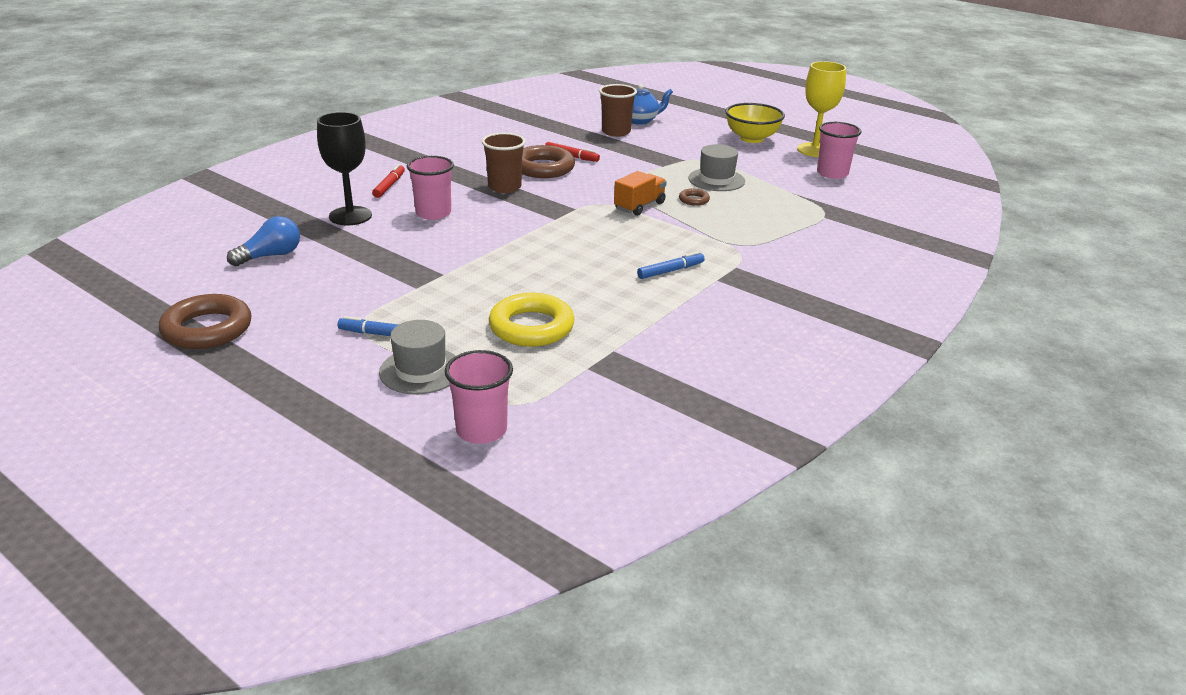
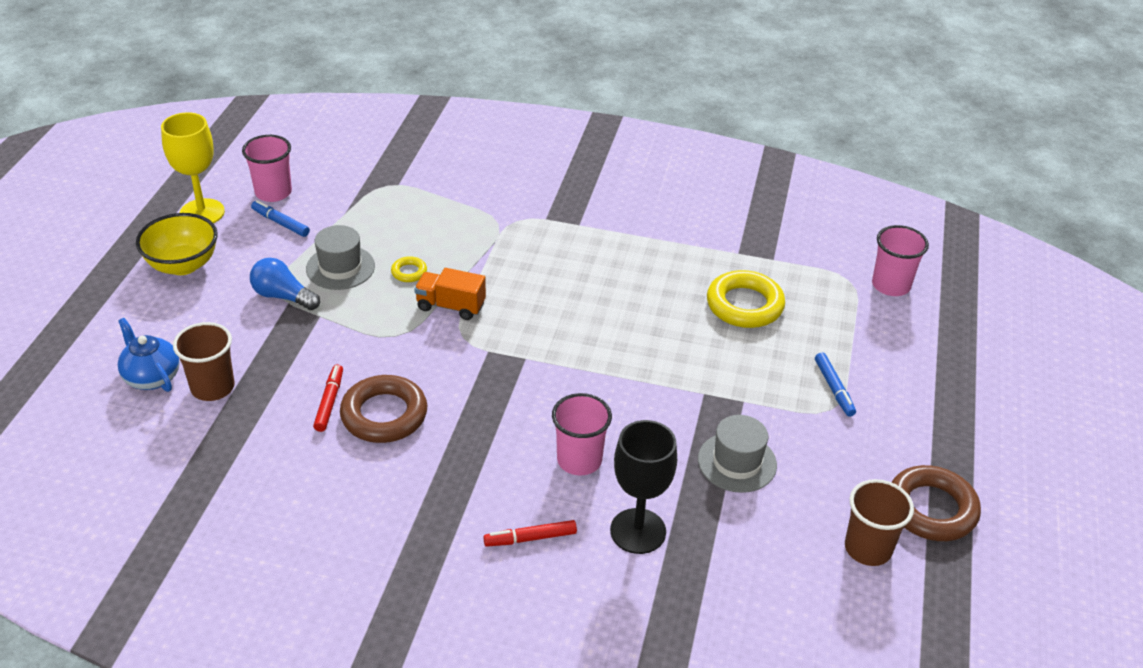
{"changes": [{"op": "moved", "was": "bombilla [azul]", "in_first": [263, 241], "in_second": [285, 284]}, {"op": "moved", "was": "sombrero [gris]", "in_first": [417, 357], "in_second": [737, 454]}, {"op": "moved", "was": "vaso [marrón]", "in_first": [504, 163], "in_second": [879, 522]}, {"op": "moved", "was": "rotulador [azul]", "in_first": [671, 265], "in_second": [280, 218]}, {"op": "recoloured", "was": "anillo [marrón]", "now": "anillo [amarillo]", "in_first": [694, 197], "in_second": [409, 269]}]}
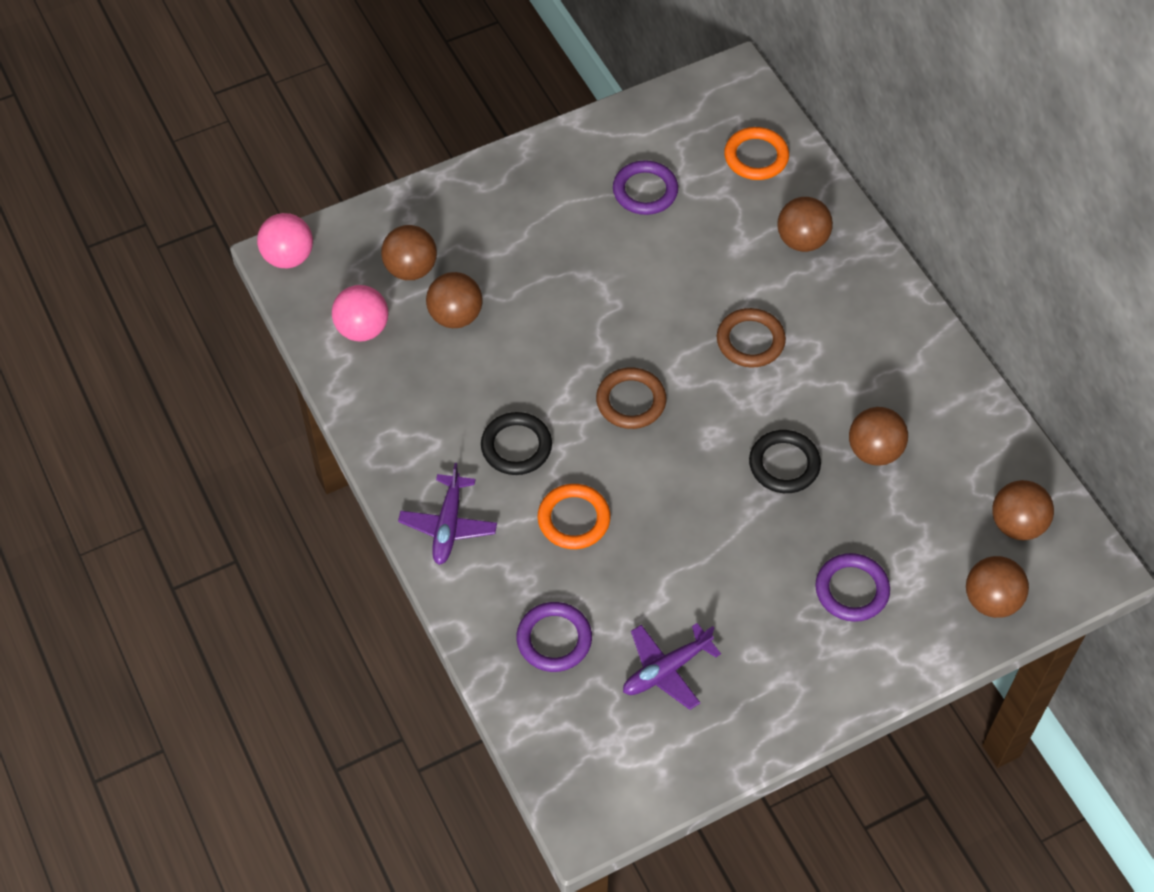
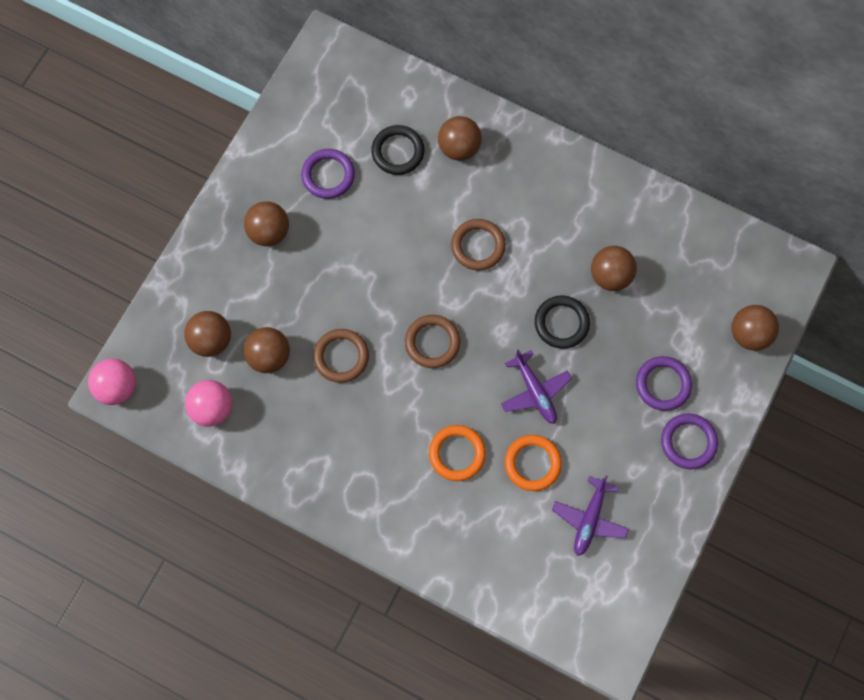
{"changes": [{"op": "moved", "was": "avión [morado]", "in_first": [447, 514], "in_second": [536, 386]}, {"op": "moved", "was": "anillo [negro]", "in_first": [516, 443], "in_second": [398, 150]}, {"op": "moved", "was": "anillo [morado]", "in_first": [554, 637], "in_second": [689, 441]}, {"op": "moved", "was": "anillo [naranja]", "in_first": [756, 153], "in_second": [533, 463]}, {"op": "moved", "was": "pelota [marrón]", "in_first": [1023, 510], "in_second": [266, 223]}, {"op": "added", "now": "anillo [marrón]", "in_second": [341, 356]}]}
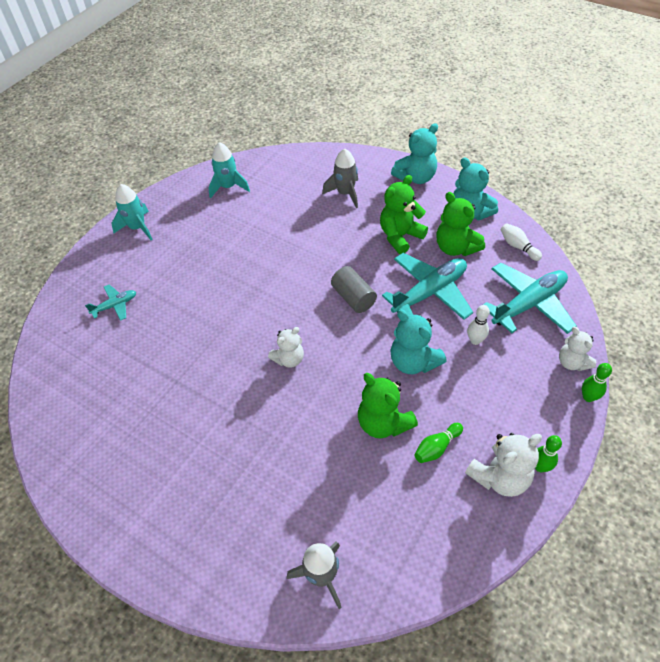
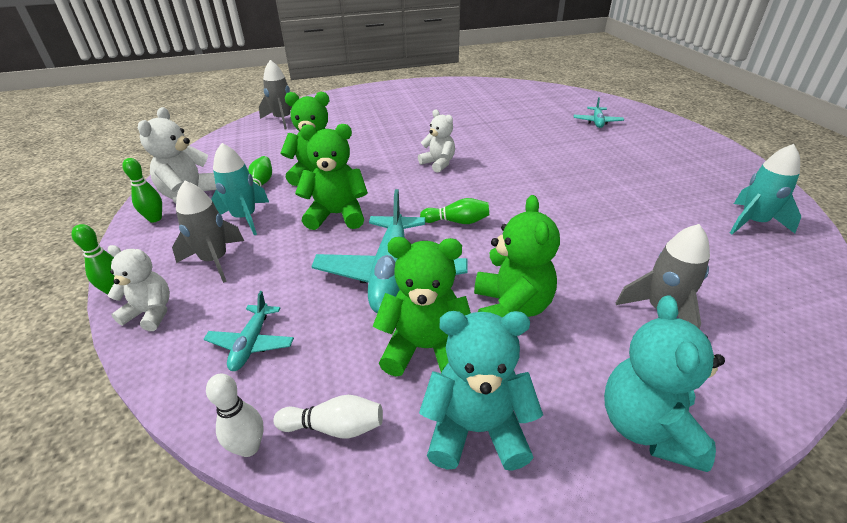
{"changes": [{"op": "moved", "was": "cohete [turquesa]", "in_first": [132, 212], "in_second": [240, 189]}, {"op": "turned", "was": "osito [blanco]", "in_first": [286, 347], "in_second": [436, 141], "clockwise": 135}, {"op": "replaced", "was": "cilindro [gris]", "now": "bolo [verde]", "in_first": [354, 289], "in_second": [454, 211]}, {"op": "recoloured", "was": "osito [turquesa]", "now": "osito [verde]", "in_first": [418, 342], "in_second": [331, 177]}, {"op": "moved", "was": "bolo [blanco]", "in_first": [478, 325], "in_second": [235, 415]}, {"op": "resized", "was": "avión [turquesa]", "in_first": [530, 298], "in_second": [249, 331], "ratio": 0.5}, {"op": "added", "now": "cohete [gris]", "in_second": [208, 232]}]}
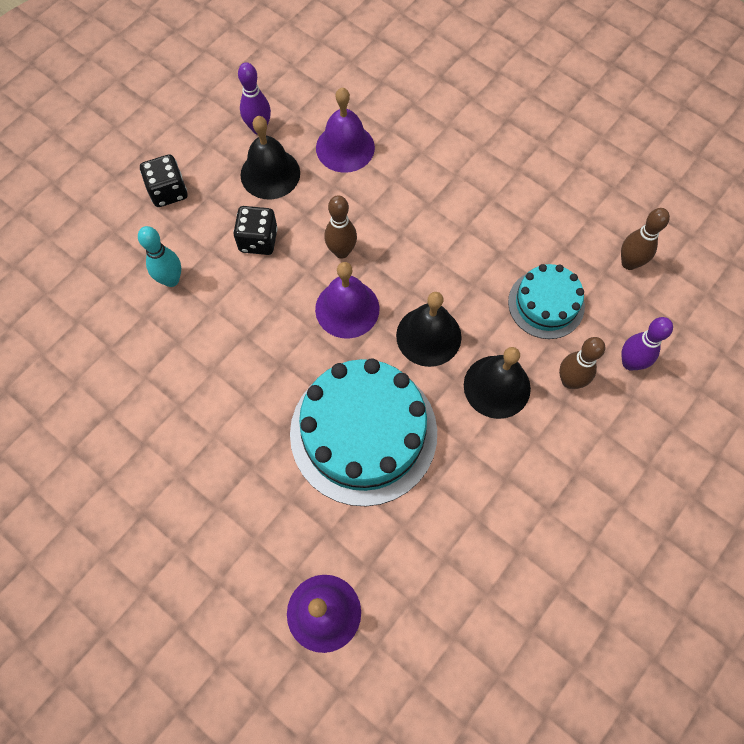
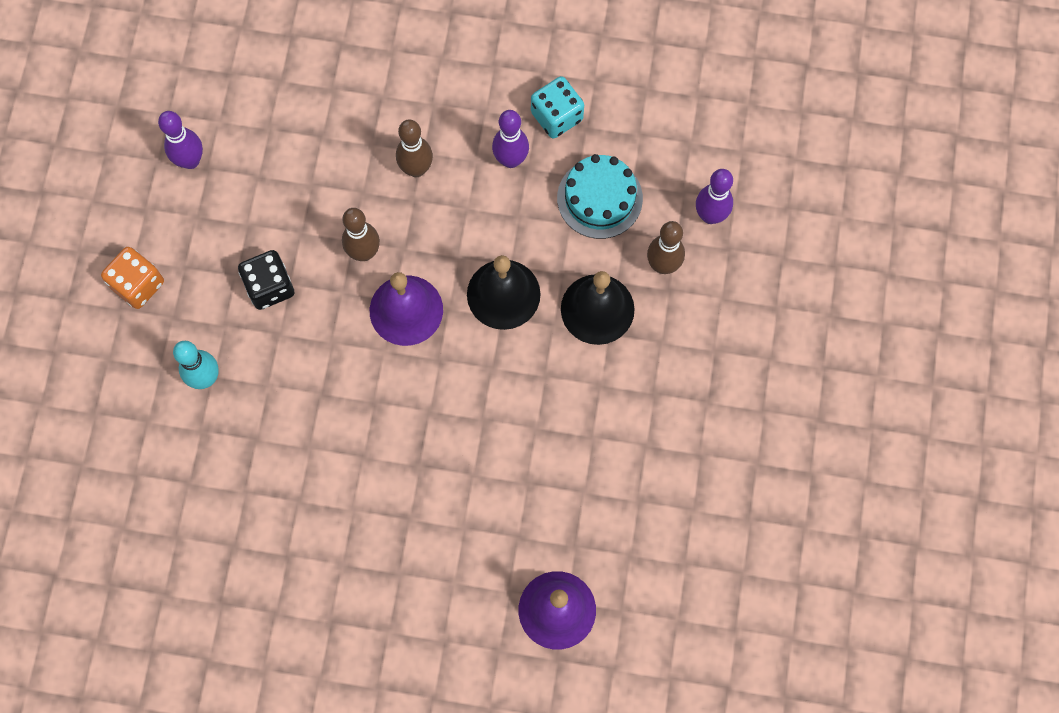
{"changes": [{"op": "recoloured", "was": "dado [negro]", "now": "dado [naranja]", "in_first": [163, 181], "in_second": [132, 278]}, {"op": "removed", "was": "campana [negro]", "in_first": [270, 157]}, {"op": "removed", "was": "tarta [turquesa]", "in_first": [363, 432]}, {"op": "removed", "was": "campana [morado]", "in_first": [345, 130]}, {"op": "moved", "was": "bolo [marrón]", "in_first": [645, 239], "in_second": [414, 148]}, {"op": "added", "now": "bolo [morado]", "in_second": [510, 139]}, {"op": "added", "now": "dado [turquesa]", "in_second": [557, 107]}]}
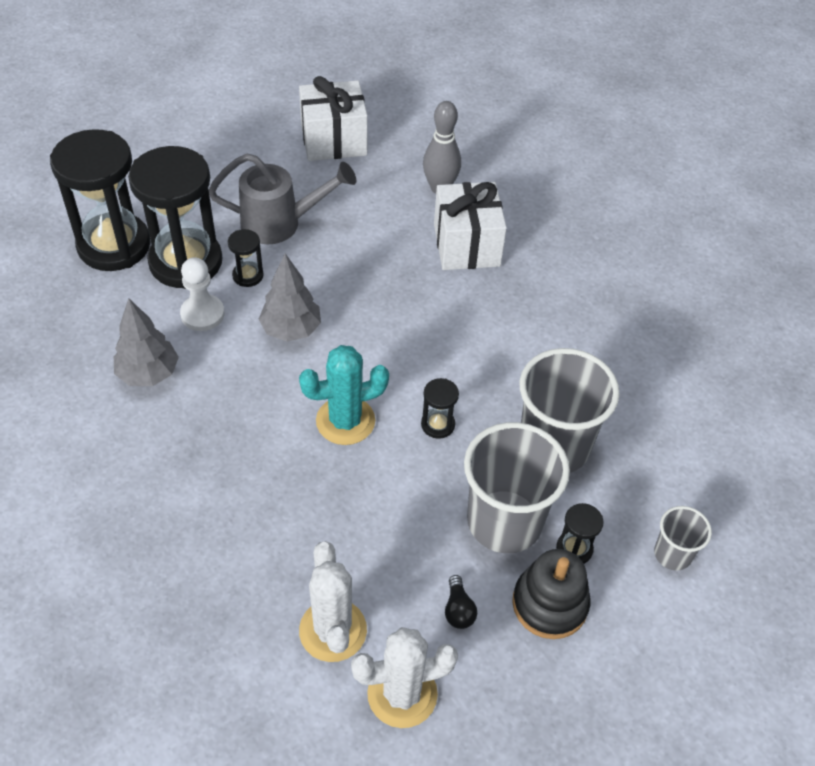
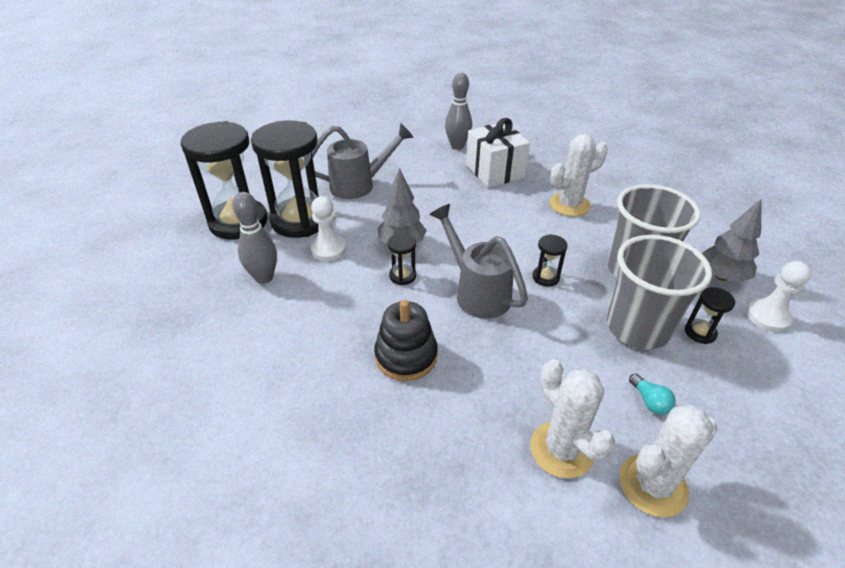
{"changes": [{"op": "moved", "was": "árbol [gris]", "in_first": [146, 342], "in_second": [732, 240]}, {"op": "moved", "was": "reloj de arena [negro]", "in_first": [246, 258], "in_second": [402, 259]}, {"op": "removed", "was": "regalo [blanco]", "in_first": [333, 118]}, {"op": "replaced", "was": "cactus [turquesa]", "now": "regadera [gris]", "in_first": [344, 395], "in_second": [478, 261]}, {"op": "recoloured", "was": "bombilla [negro]", "now": "bombilla [turquesa]", "in_first": [461, 602], "in_second": [652, 394]}, {"op": "moved", "was": "juguete apilable [negro]", "in_first": [551, 594], "in_second": [406, 340]}, {"op": "replaced", "was": "vaso [gris]", "now": "peón [blanco]", "in_first": [683, 538], "in_second": [779, 296]}, {"op": "added", "now": "bolo [gris]", "in_second": [254, 238]}, {"op": "added", "now": "cactus [blanco]", "in_second": [578, 175]}]}
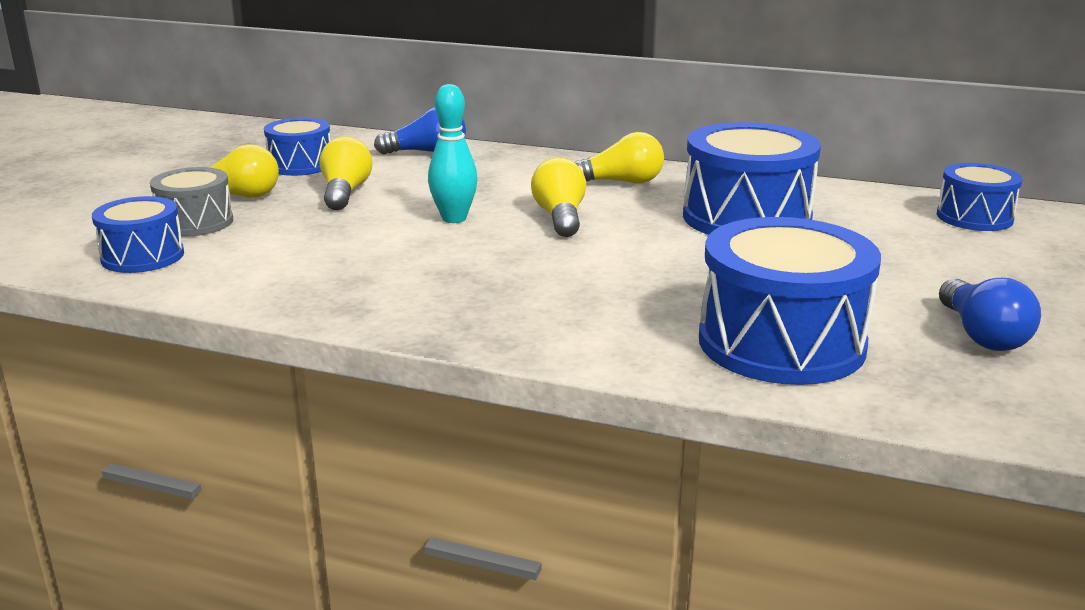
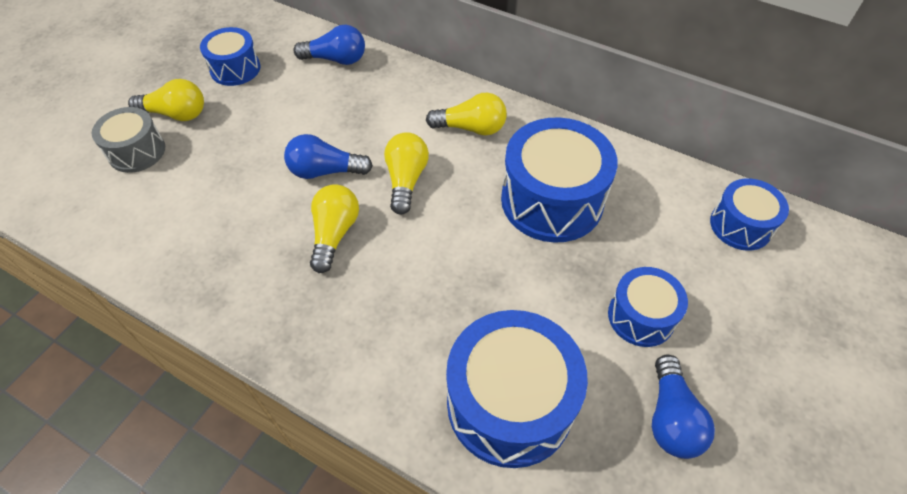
{"changes": [{"op": "moved", "was": "tambor [azul]", "in_first": [138, 234], "in_second": [648, 307]}, {"op": "moved", "was": "bombilla [amarillo]", "in_first": [345, 173], "in_second": [334, 228]}, {"op": "replaced", "was": "bolo [turquesa]", "now": "bombilla [azul]", "in_first": [453, 153], "in_second": [328, 156]}]}
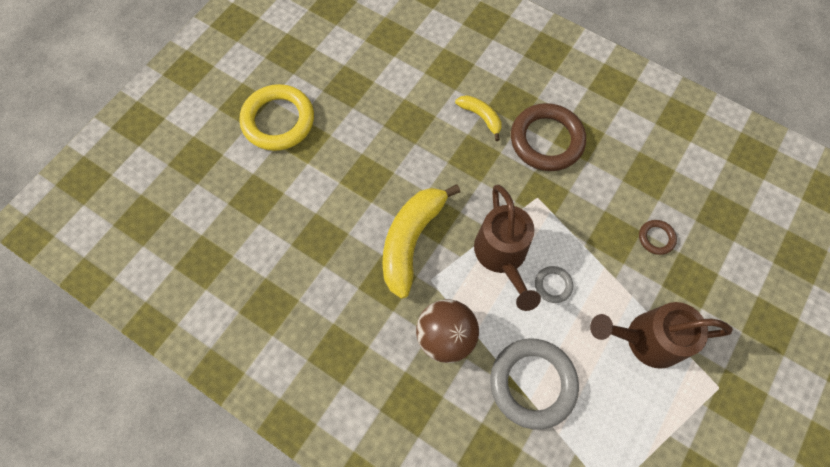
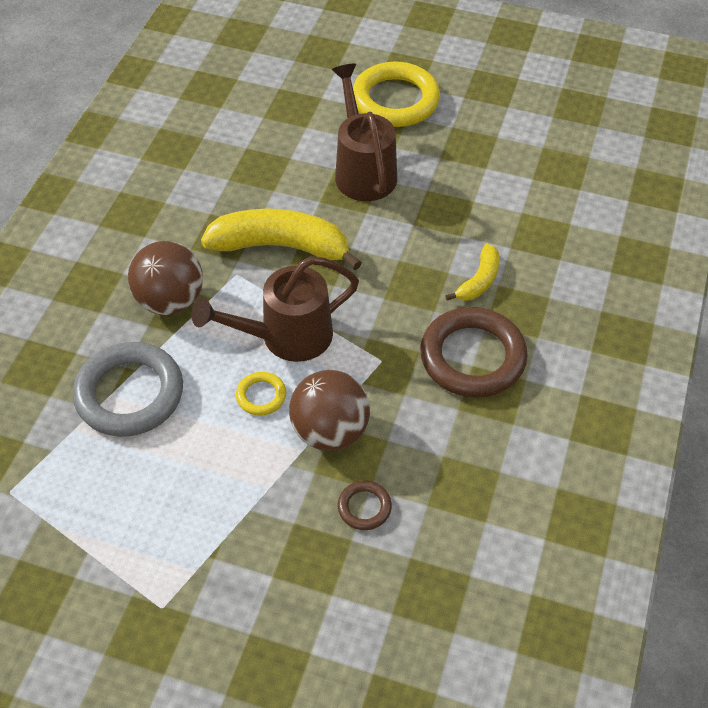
{"changes": [{"op": "recoloured", "was": "anillo [gris]", "now": "anillo [amarillo]", "in_first": [554, 284], "in_second": [261, 394]}, {"op": "moved", "was": "regadera [marrón]", "in_first": [661, 335], "in_second": [364, 132]}, {"op": "added", "now": "pelota [marrón]", "in_second": [329, 410]}]}
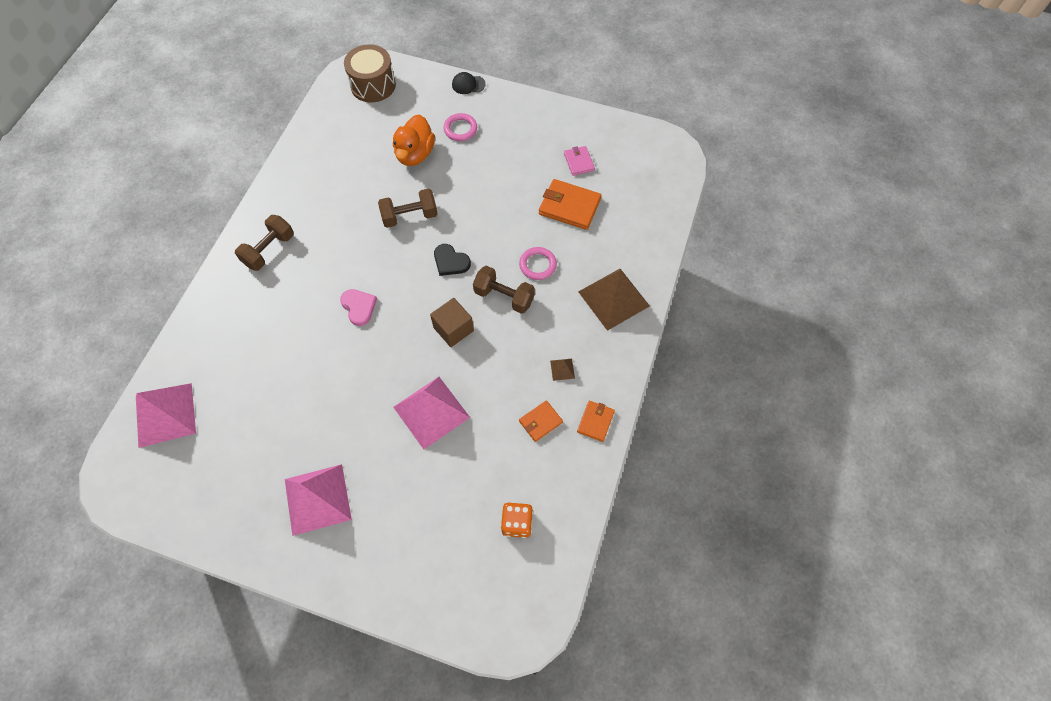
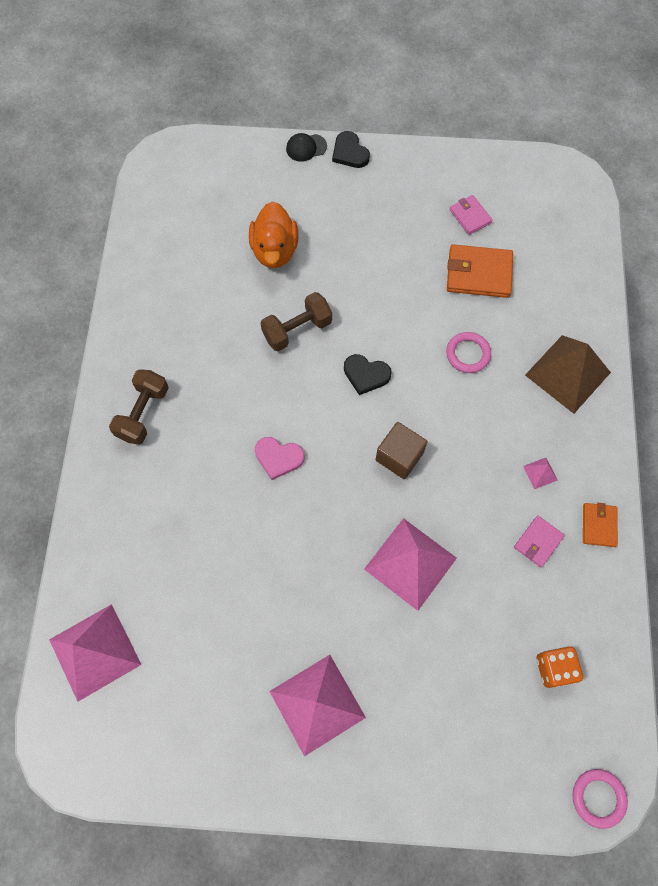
{"changes": [{"op": "turned", "was": "corazón [rosa]", "in_first": [358, 307], "in_second": [280, 458], "clockwise": 150}, {"op": "removed", "was": "tambor [marrón]", "in_first": [370, 73]}, {"op": "moved", "was": "anillo [rosa]", "in_first": [460, 127], "in_second": [600, 799]}, {"op": "removed", "was": "mancuerna [marrón]", "in_first": [504, 290]}, {"op": "recoloured", "was": "cartera [naranja]", "now": "cartera [rosa]", "in_first": [541, 421], "in_second": [539, 541]}, {"op": "recoloured", "was": "pirámide [marrón]", "now": "pirámide [rosa]", "in_first": [562, 370], "in_second": [540, 473]}, {"op": "added", "now": "corazón [negro]", "in_second": [351, 149]}]}
